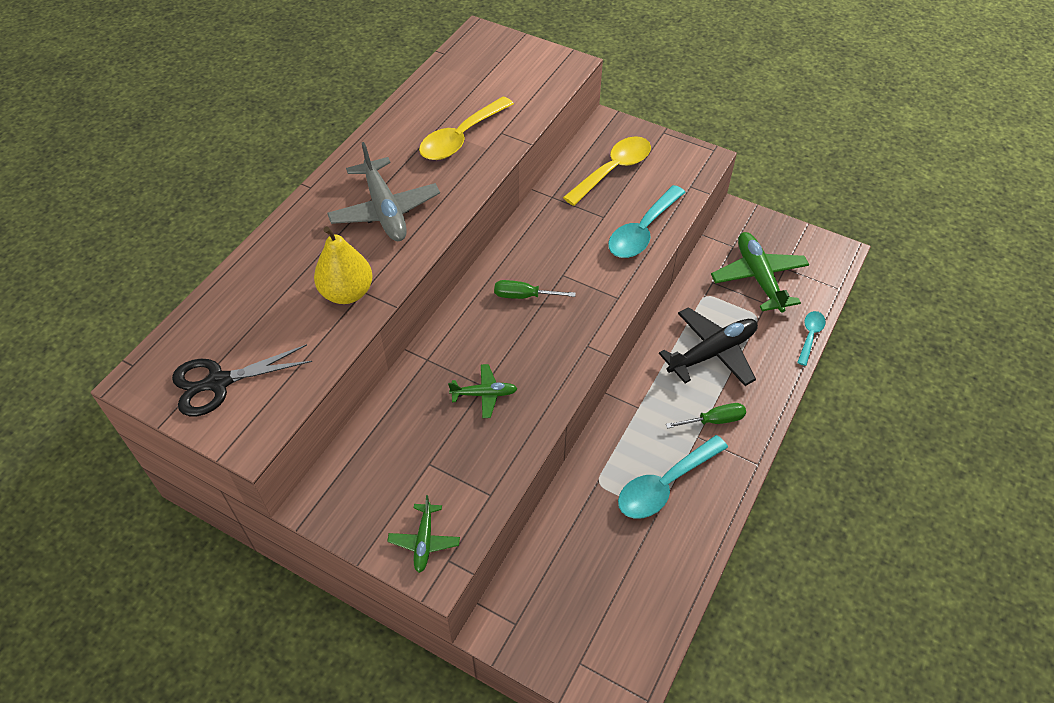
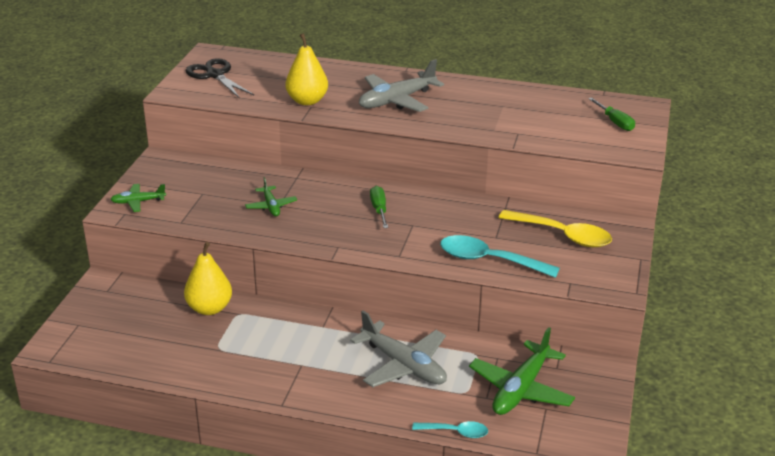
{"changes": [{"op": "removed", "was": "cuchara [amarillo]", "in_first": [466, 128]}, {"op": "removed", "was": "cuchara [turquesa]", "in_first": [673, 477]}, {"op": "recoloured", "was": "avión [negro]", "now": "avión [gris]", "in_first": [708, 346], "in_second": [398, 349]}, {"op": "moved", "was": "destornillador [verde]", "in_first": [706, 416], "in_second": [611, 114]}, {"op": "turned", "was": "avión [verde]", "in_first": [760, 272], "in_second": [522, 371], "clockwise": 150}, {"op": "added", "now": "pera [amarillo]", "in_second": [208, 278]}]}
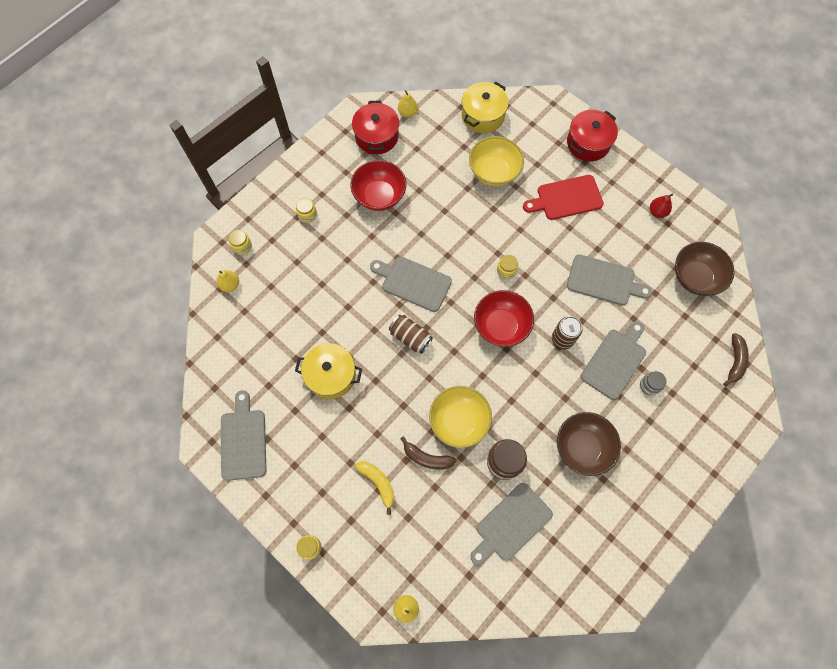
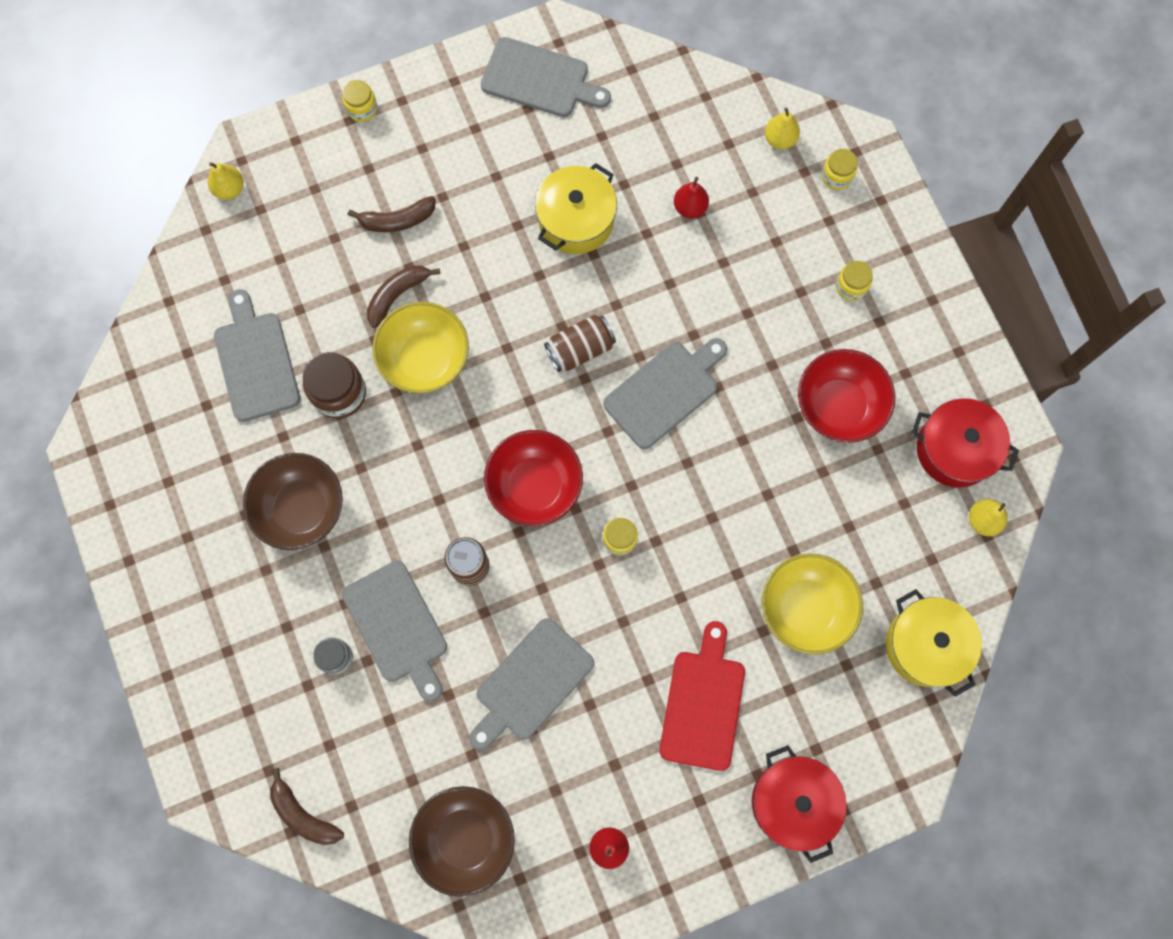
{"changes": [{"op": "recoloured", "was": "plátano [amarillo]", "now": "plátano [marrón]", "in_first": [375, 488], "in_second": [392, 214]}, {"op": "added", "now": "pera [rojo]", "in_second": [691, 197]}]}
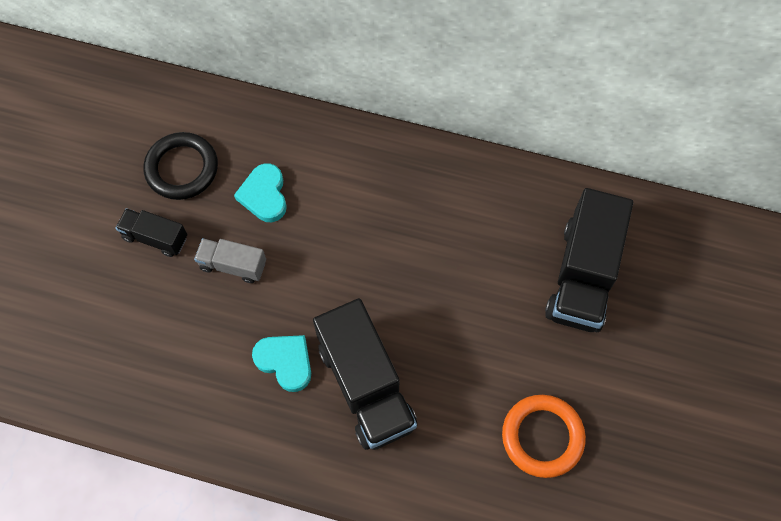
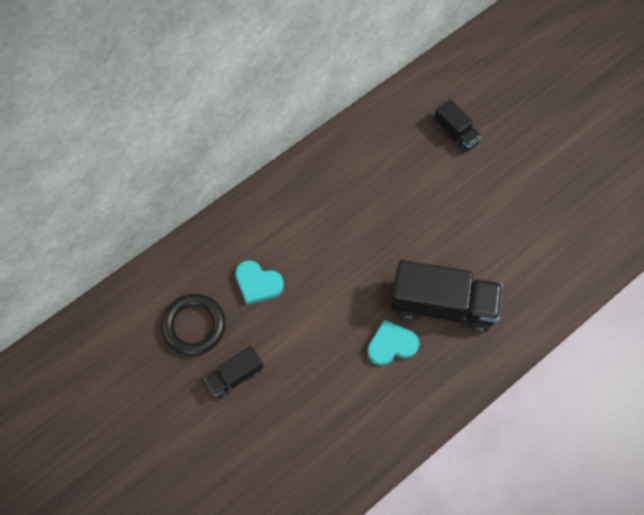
{"changes": [{"op": "removed", "was": "camión [gris]", "in_first": [230, 260]}, {"op": "removed", "was": "anillo [naranja]", "in_first": [544, 436]}, {"op": "resized", "was": "camión [negro]", "in_first": [589, 260], "in_second": [458, 126], "ratio": 0.52}]}
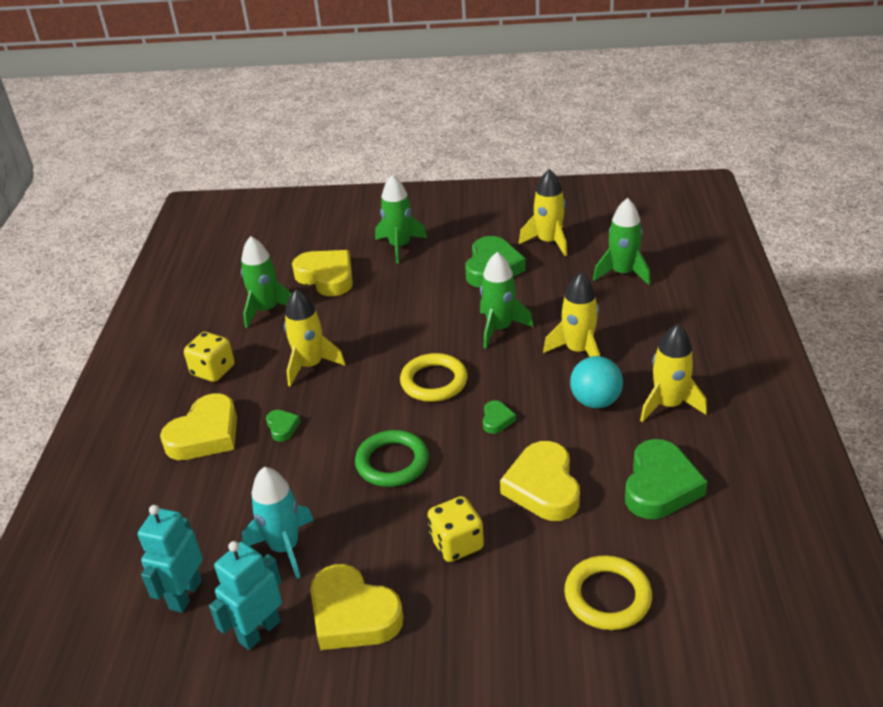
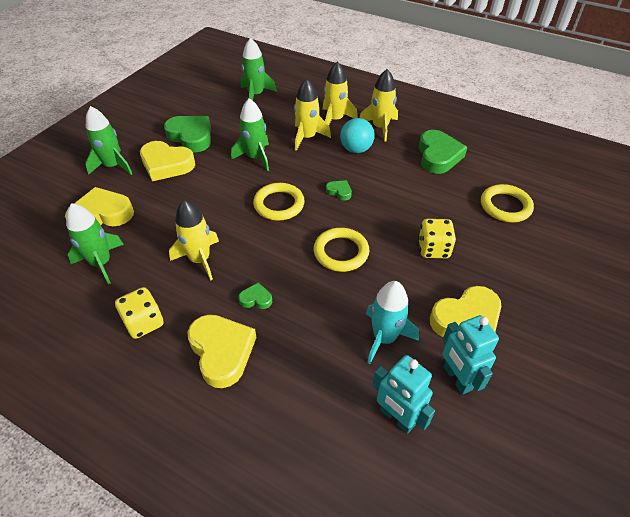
{"changes": [{"op": "recoloured", "was": "anillo [verde]", "now": "anillo [amarillo]", "in_first": [392, 458], "in_second": [341, 250]}, {"op": "moved", "was": "corazón [amarillo]", "in_first": [540, 481], "in_second": [167, 161]}, {"op": "moved", "was": "cohete [amarillo]", "in_first": [543, 212], "in_second": [340, 93]}, {"op": "turned", "was": "corazón [verde]", "in_first": [666, 479], "in_second": [443, 152], "clockwise": 45}]}
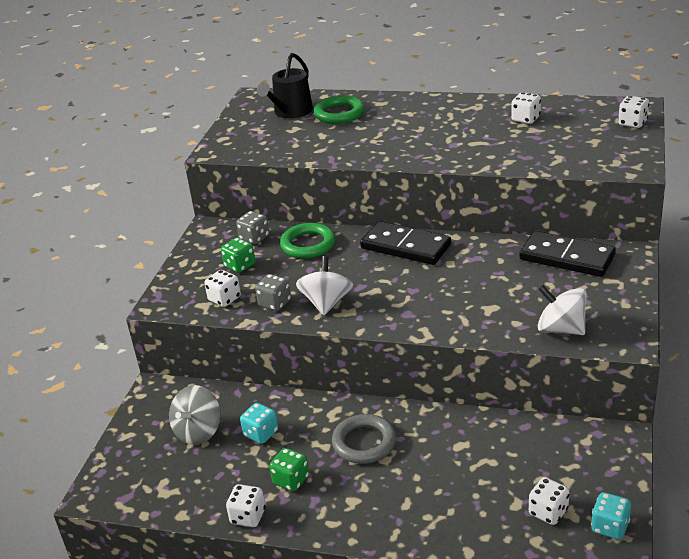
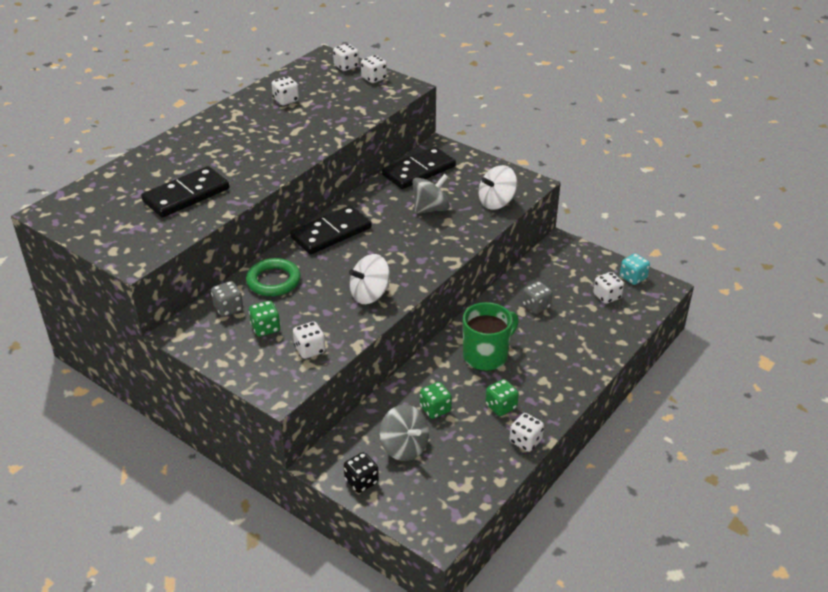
{"changes": [{"op": "recoloured", "was": "dado [turquesa]", "now": "dado [verde]", "in_first": [259, 423], "in_second": [436, 400]}, {"op": "moved", "was": "dado [gris]", "in_first": [273, 292], "in_second": [537, 297]}, {"op": "removed", "was": "regadera [negro]", "in_first": [285, 85]}, {"op": "turned", "was": "peonza [blanco]", "in_first": [324, 285], "in_second": [369, 279], "clockwise": -60}, {"op": "removed", "was": "anillo [verde]", "in_first": [339, 109]}, {"op": "replaced", "was": "anillo [gris]", "now": "taza [verde]", "in_first": [364, 439], "in_second": [491, 336]}, {"op": "added", "now": "ficha de dominó [negro]", "in_second": [185, 192]}, {"op": "added", "now": "dado [negro]", "in_second": [361, 472]}, {"op": "added", "now": "dado [blanco]", "in_second": [374, 69]}, {"op": "added", "now": "peonza [gris]", "in_second": [431, 194]}]}
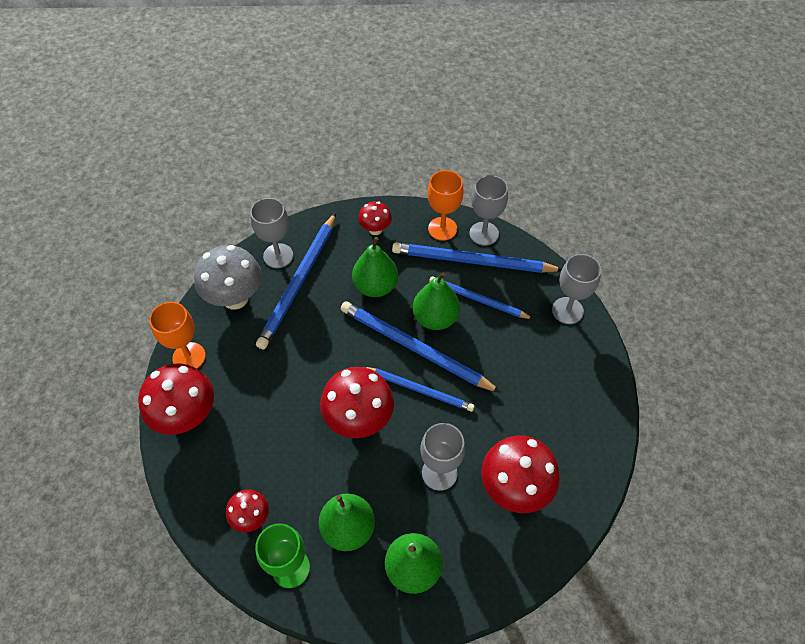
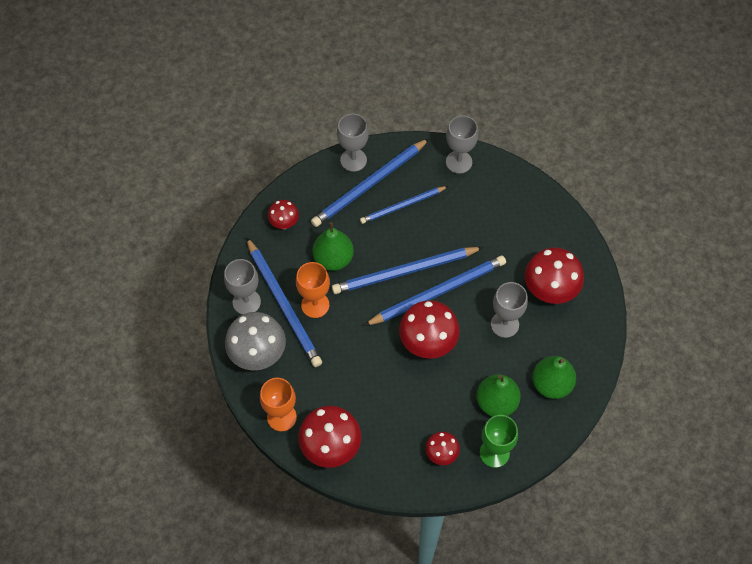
{"changes": [{"op": "resized", "was": "lápiz [azul]", "in_first": [420, 389], "in_second": [435, 290], "ratio": 1.59}, {"op": "removed", "was": "pera [verde]", "in_first": [436, 301]}, {"op": "moved", "was": "copa [naranja]", "in_first": [445, 205], "in_second": [313, 290]}]}
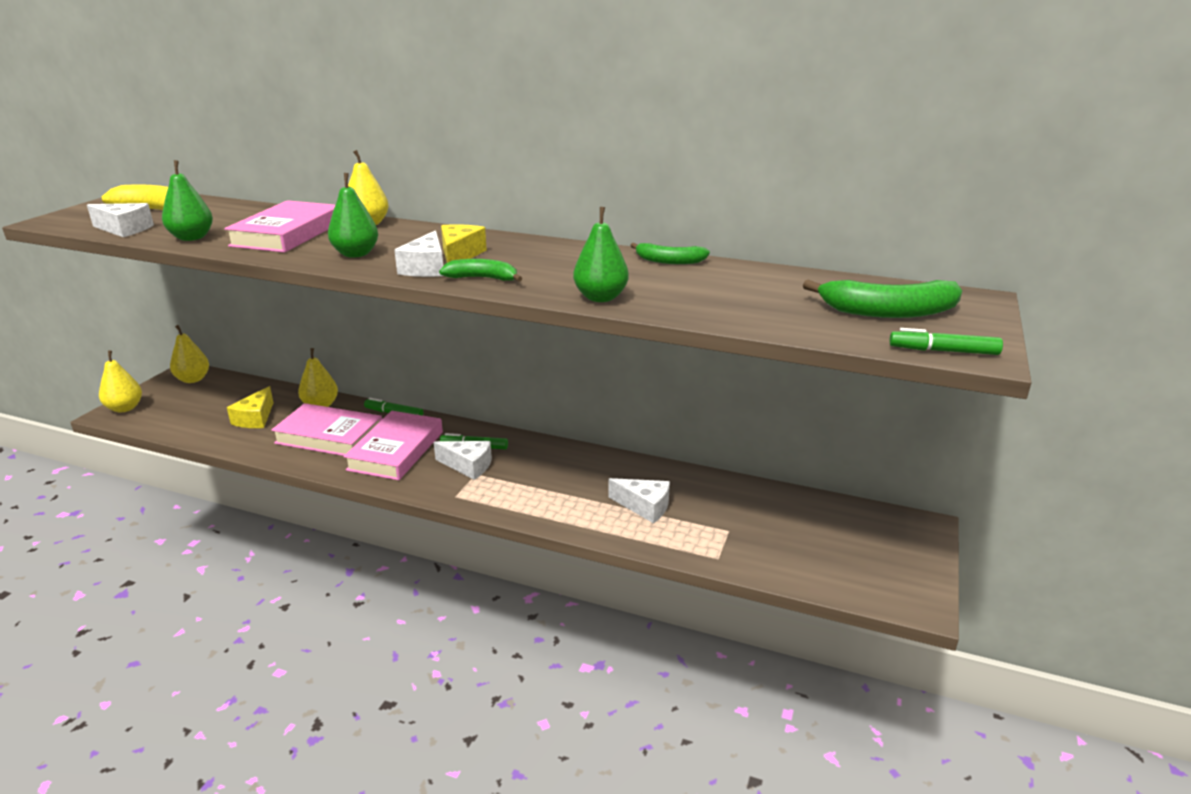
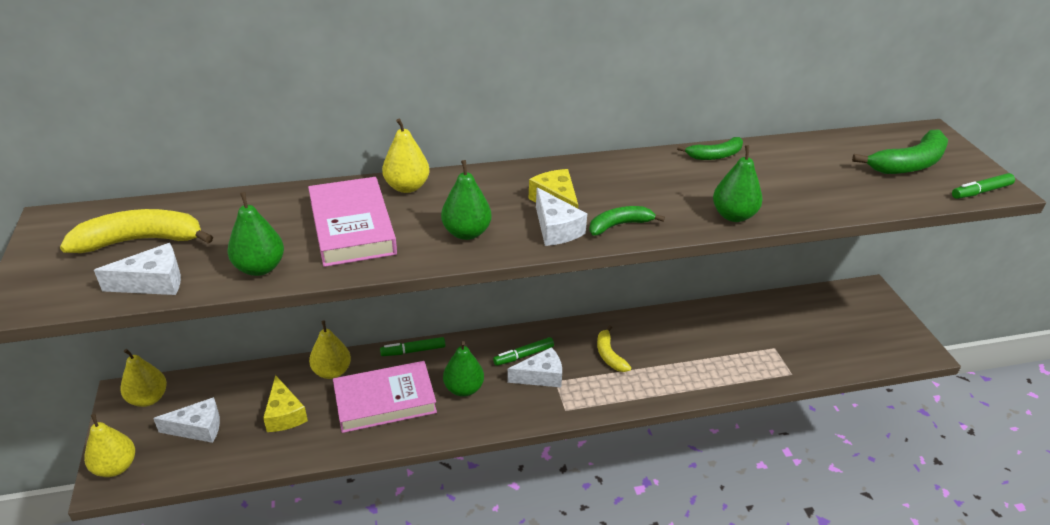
{"changes": [{"op": "replaced", "was": "libro [rosa]", "now": "pera [verde]", "in_first": [393, 445], "in_second": [463, 369]}, {"op": "moved", "was": "queso [blanco]", "in_first": [639, 500], "in_second": [186, 420]}, {"op": "added", "now": "plátano [amarillo]", "in_second": [614, 348]}]}
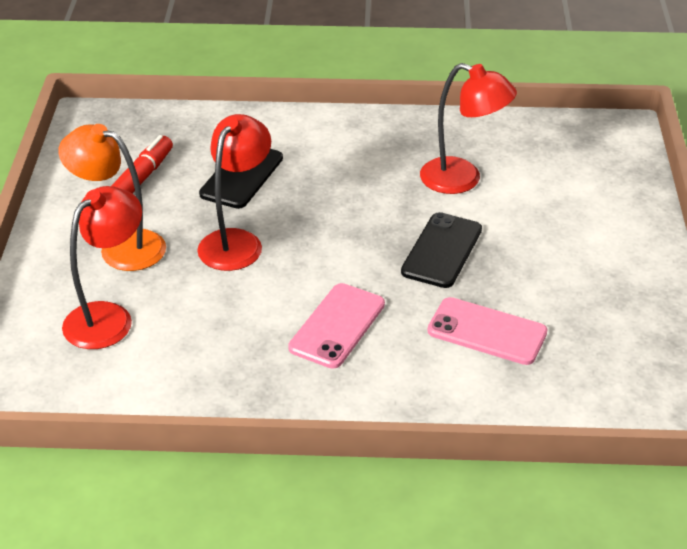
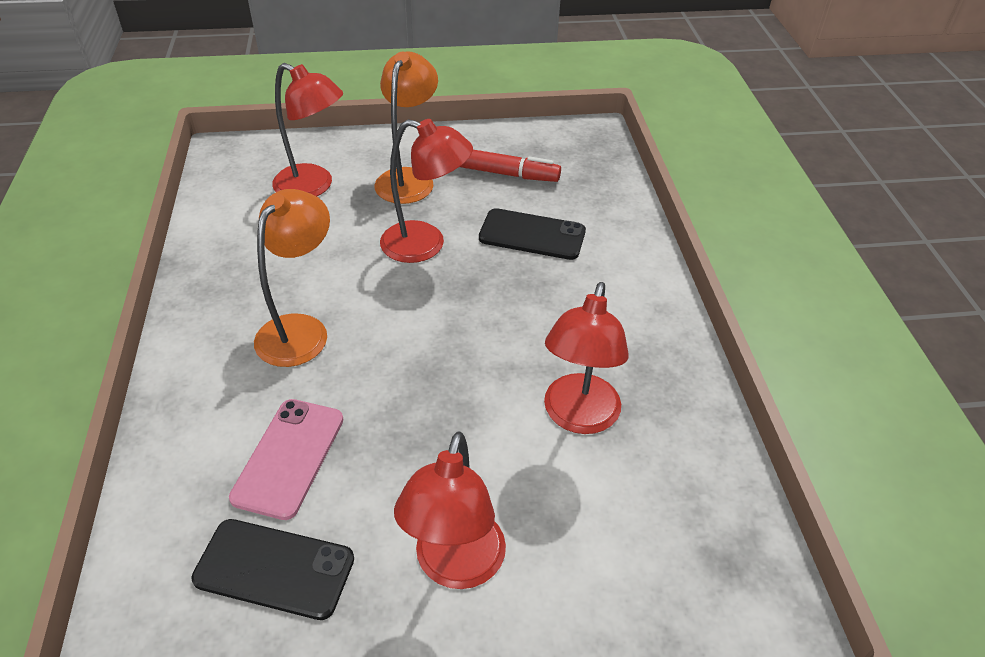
{"changes": [{"op": "replaced", "was": "móvil [rosa]", "now": "lámpara [naranja]", "in_first": [336, 326], "in_second": [292, 278]}, {"op": "moved", "was": "móvil [negro]", "in_first": [441, 250], "in_second": [272, 569]}, {"op": "added", "now": "lámpara [rojo]", "in_second": [450, 510]}]}
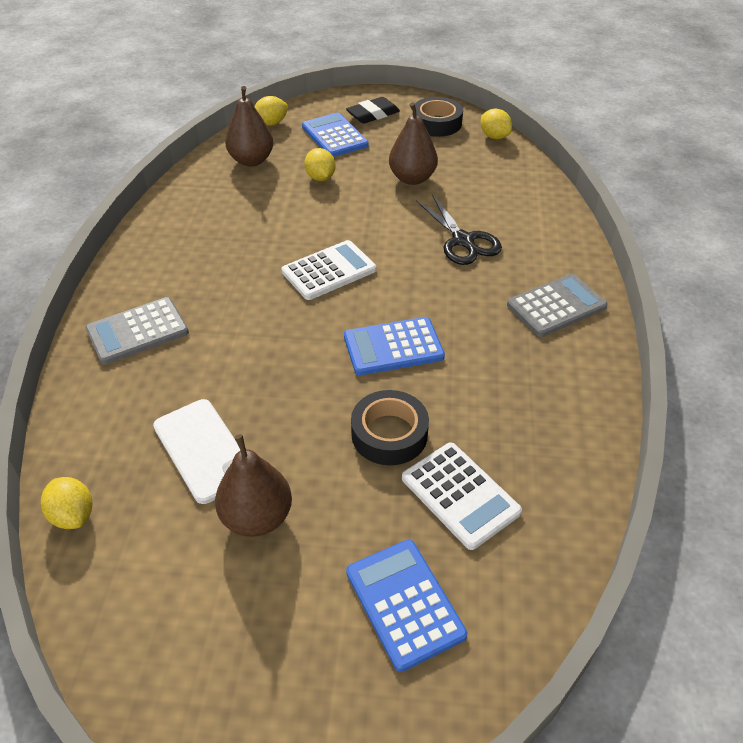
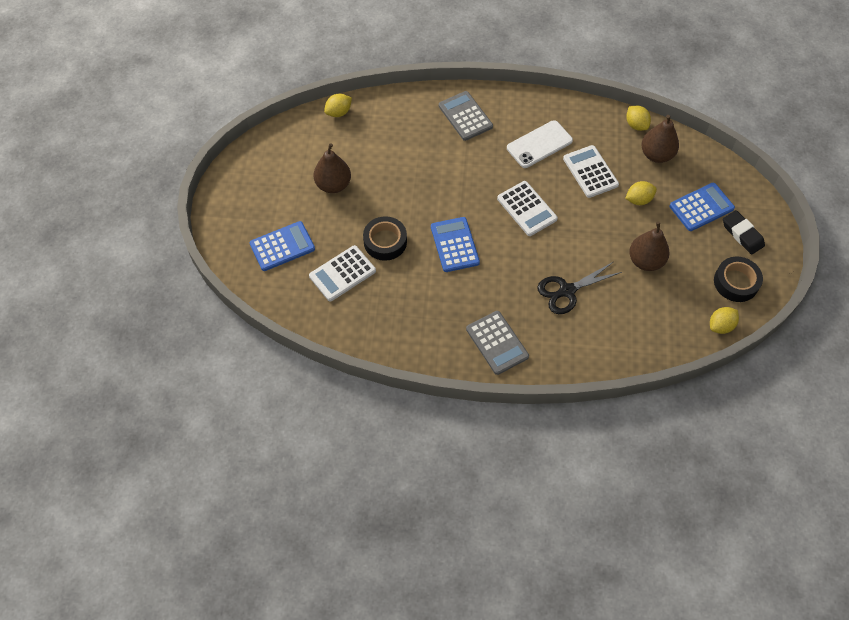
{"changes": [{"op": "moved", "was": "móvil [blanco]", "in_first": [196, 451], "in_second": [540, 144]}, {"op": "moved", "was": "limón [amarillo]", "in_first": [271, 111], "in_second": [638, 118]}, {"op": "added", "now": "calculadora [blanco]", "in_second": [591, 171]}]}
